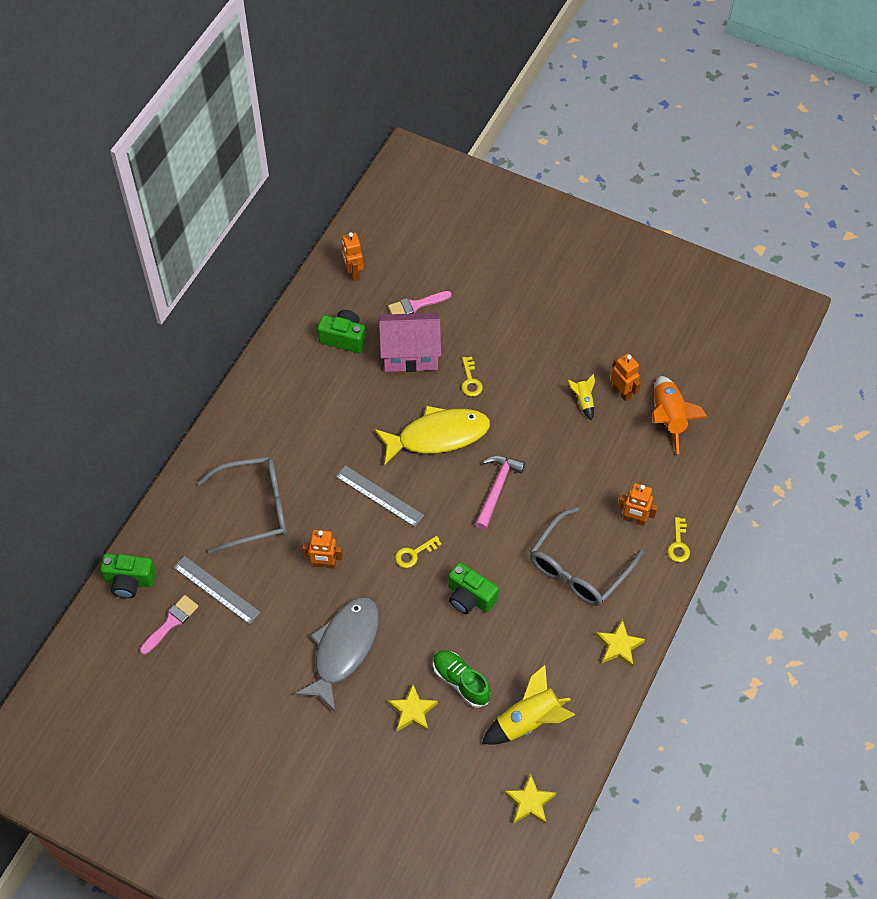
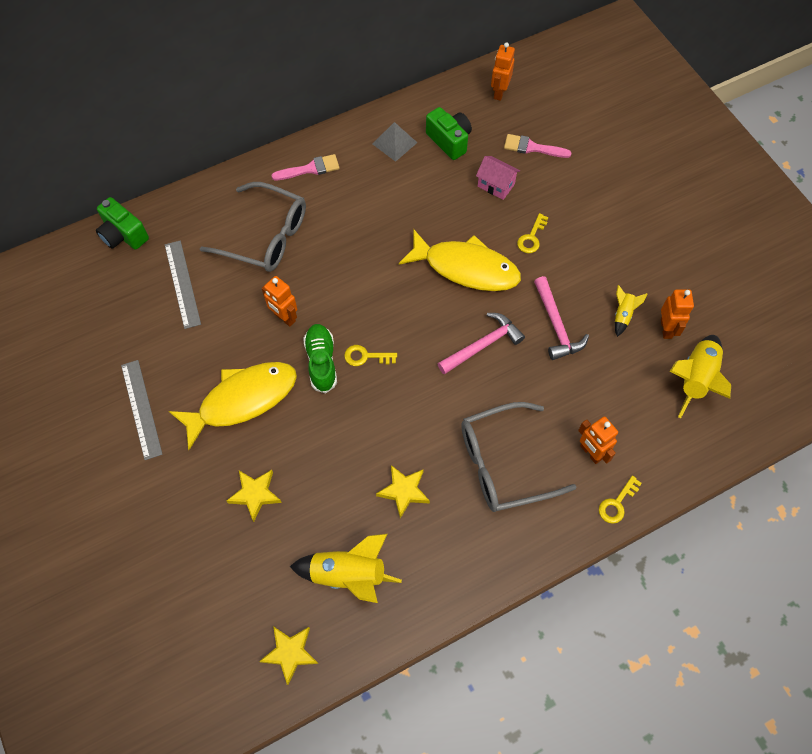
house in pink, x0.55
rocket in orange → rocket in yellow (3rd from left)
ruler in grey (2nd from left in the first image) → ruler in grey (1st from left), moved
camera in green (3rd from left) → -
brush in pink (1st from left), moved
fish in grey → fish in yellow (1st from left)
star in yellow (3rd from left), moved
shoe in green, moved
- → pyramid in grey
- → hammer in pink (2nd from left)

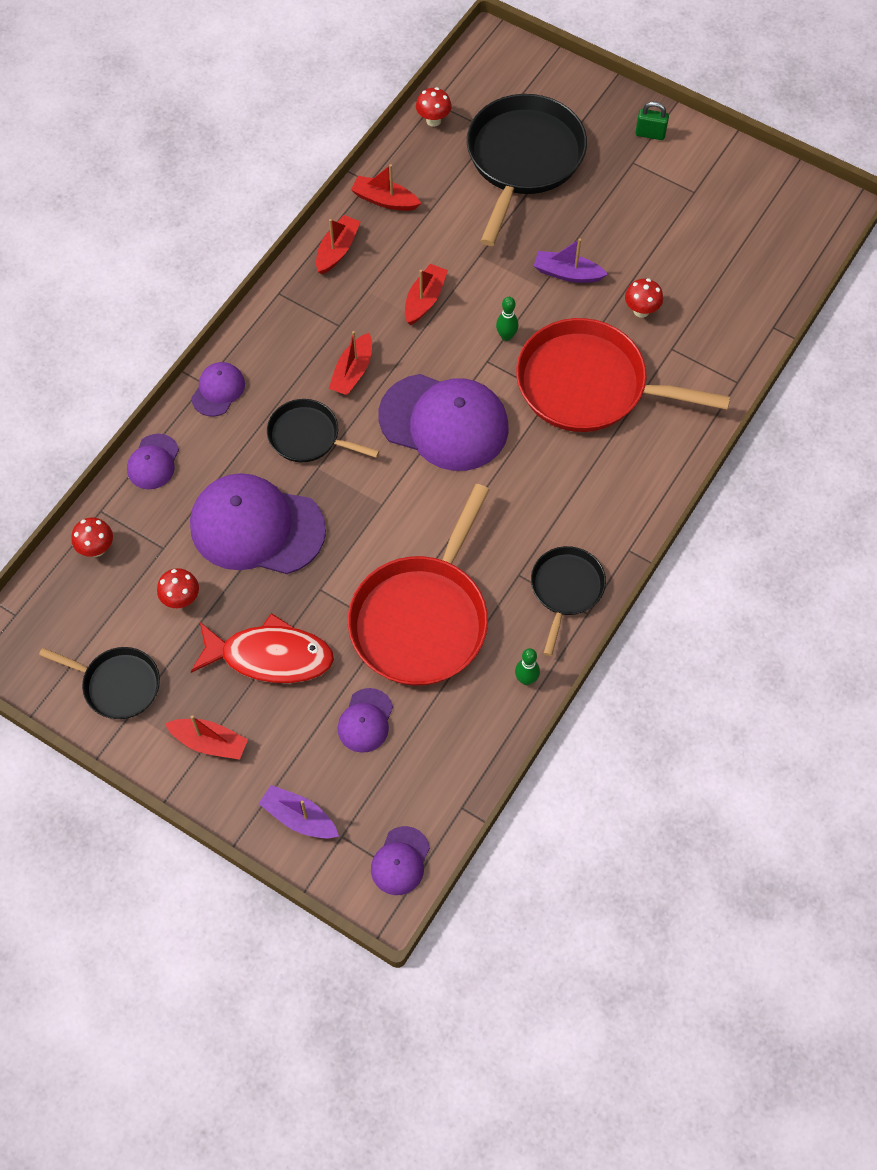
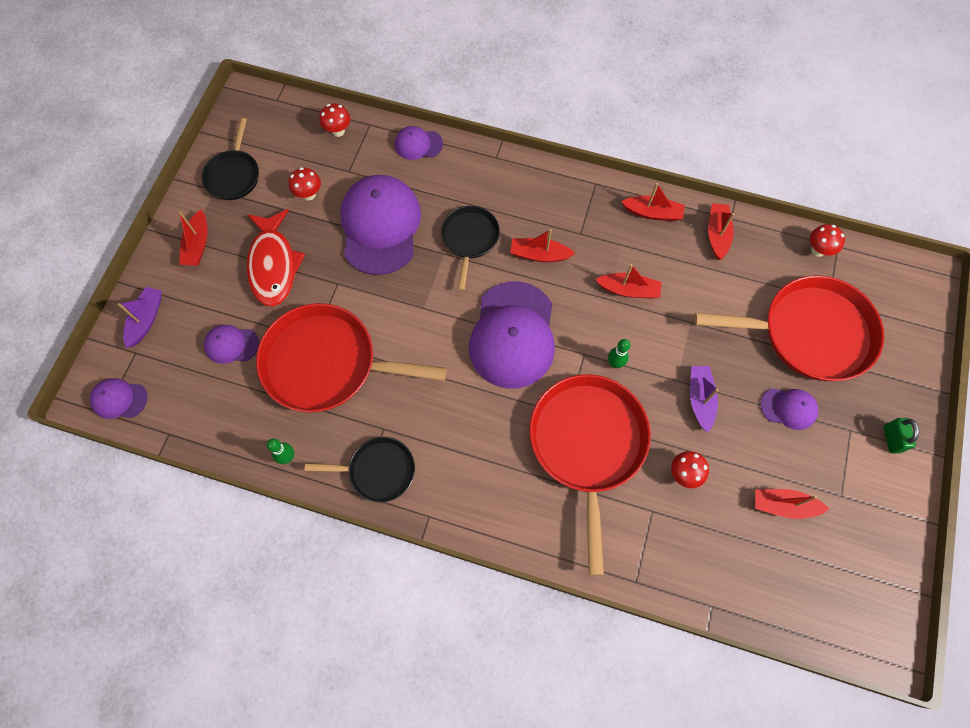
pan in black (3rd from left) → pan in red (3rd from left)
cap in purple (2nd from left in the first image) → cap in purple (6th from left), moved
- → boat in red (6th from left)

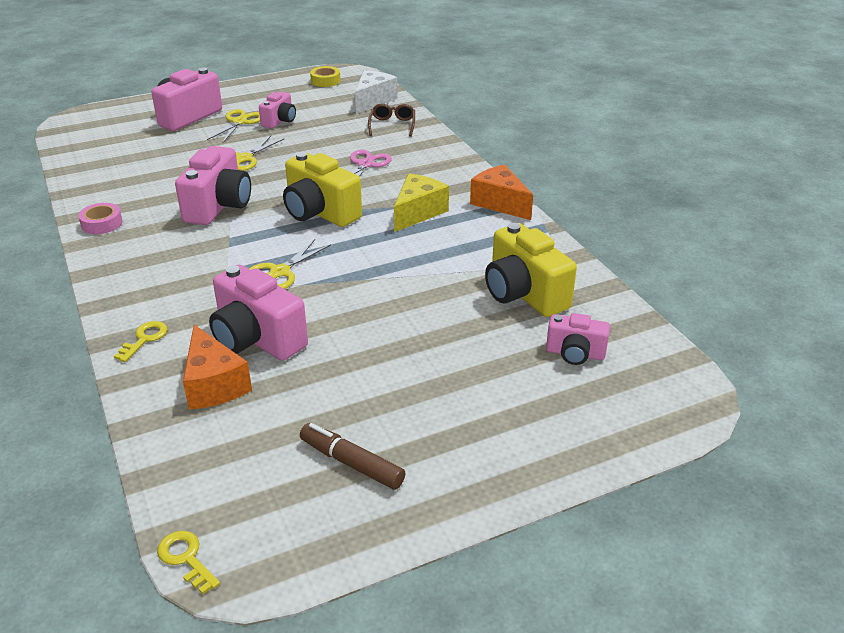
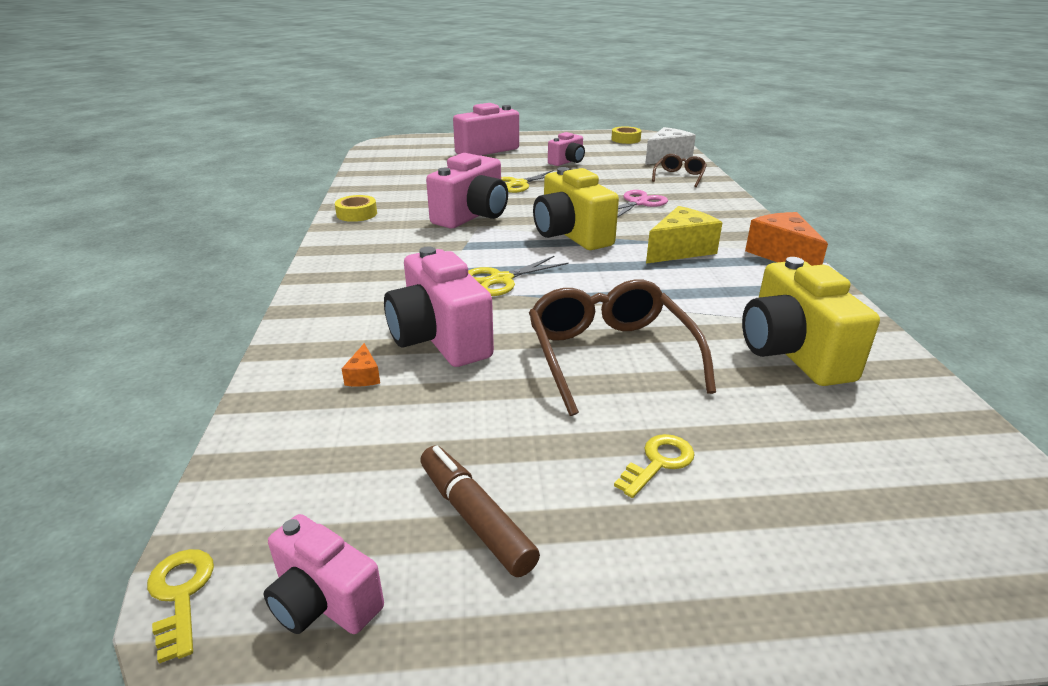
scissors in yellow (1st from left) → -
tape in pink → tape in yellow (1st from left)
camera in pink (5th from left in the first image) → camera in pink (1st from left), moved
key in yellow (1st from left in the first image) → key in yellow (2nd from left), moved
cheese in orange (1st from left), x0.44
- → glasses in brown (1st from left)

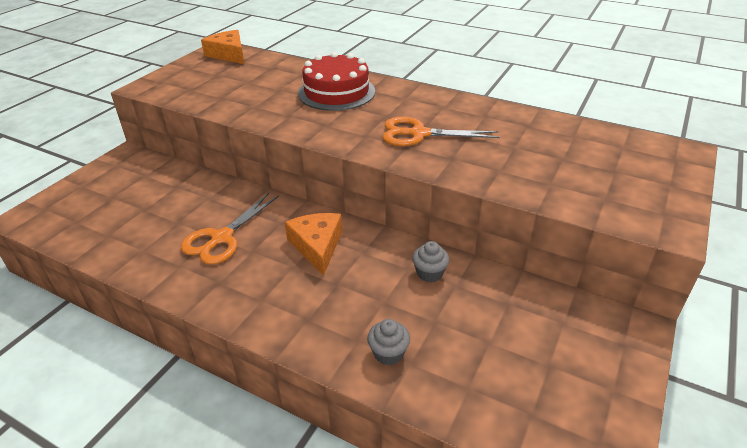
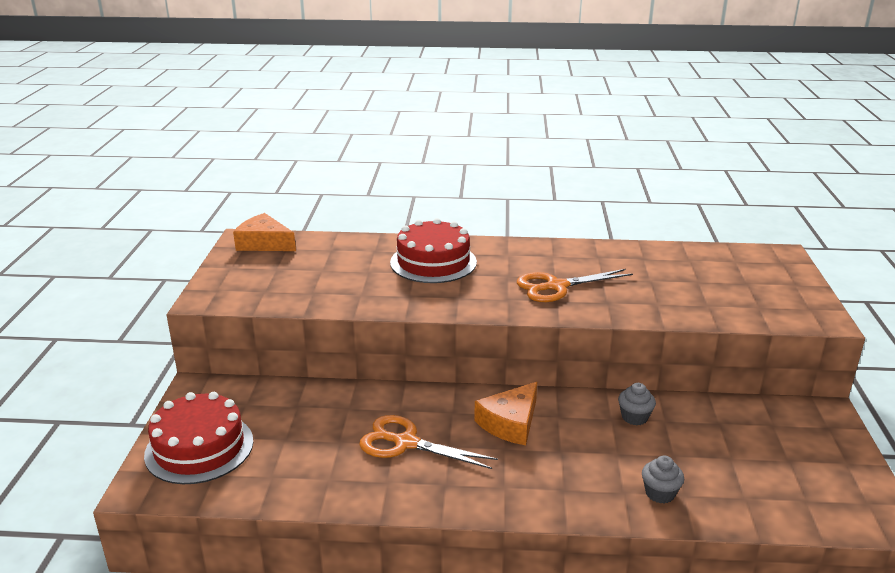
scissors in orange (1st from left), 105 degrees clockwise
cheese in orange (2nd from left), 105 degrees counterclockwise
- → cake in red (1st from left)

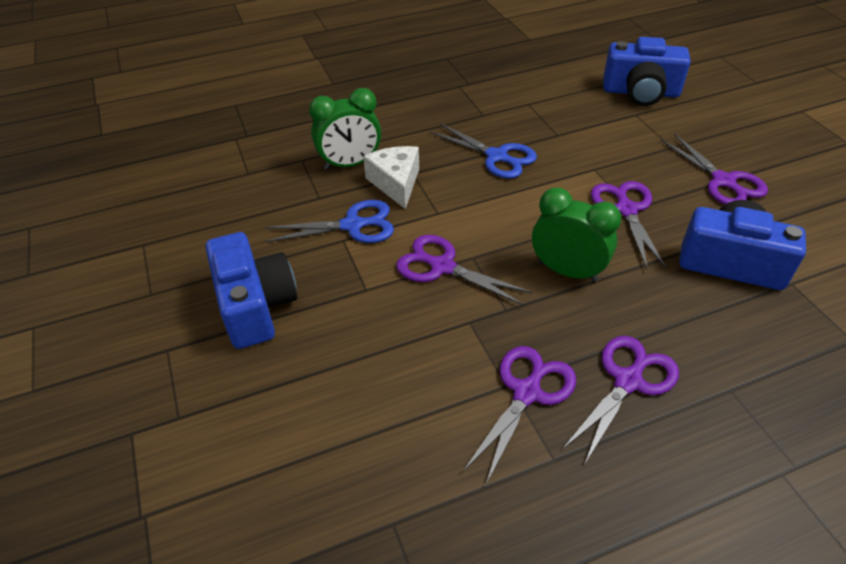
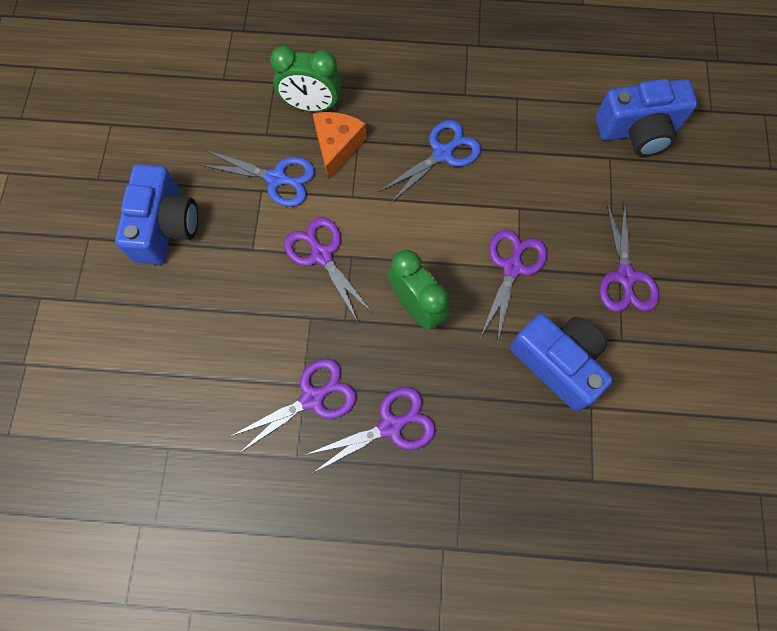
camera in blue (2nd from left in the first image) → camera in blue (3rd from left), 45 degrees counterclockwise
scissors in blue (2nd from left), 105 degrees counterclockwise
cheese in white → cheese in orange

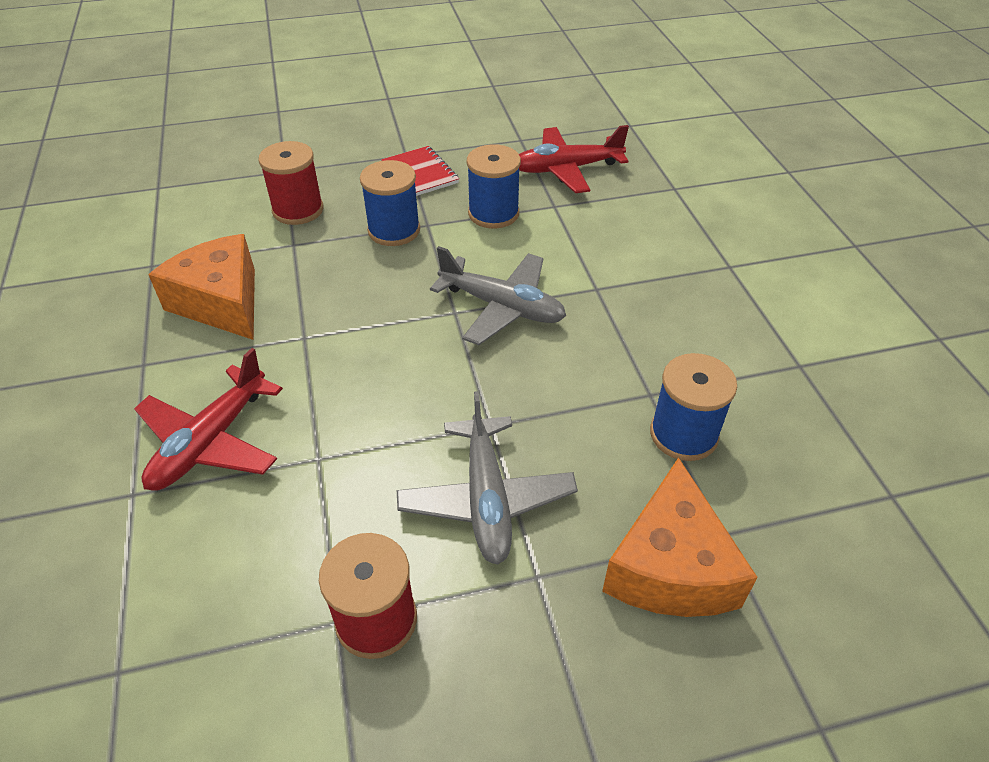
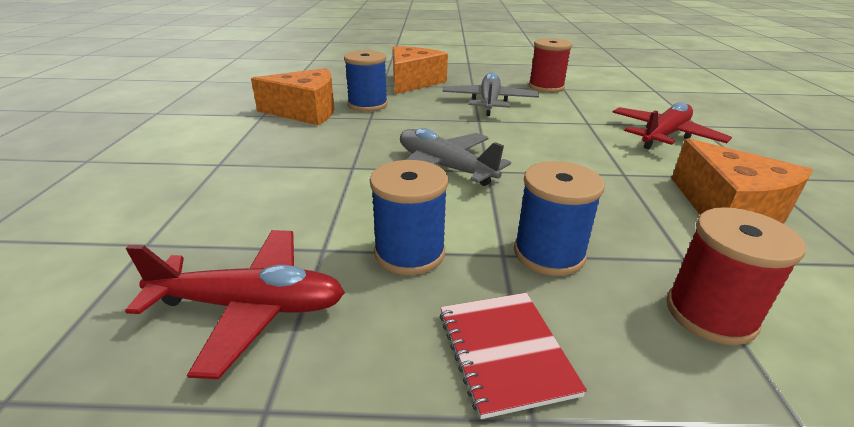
- → cheese in orange (1st from left)

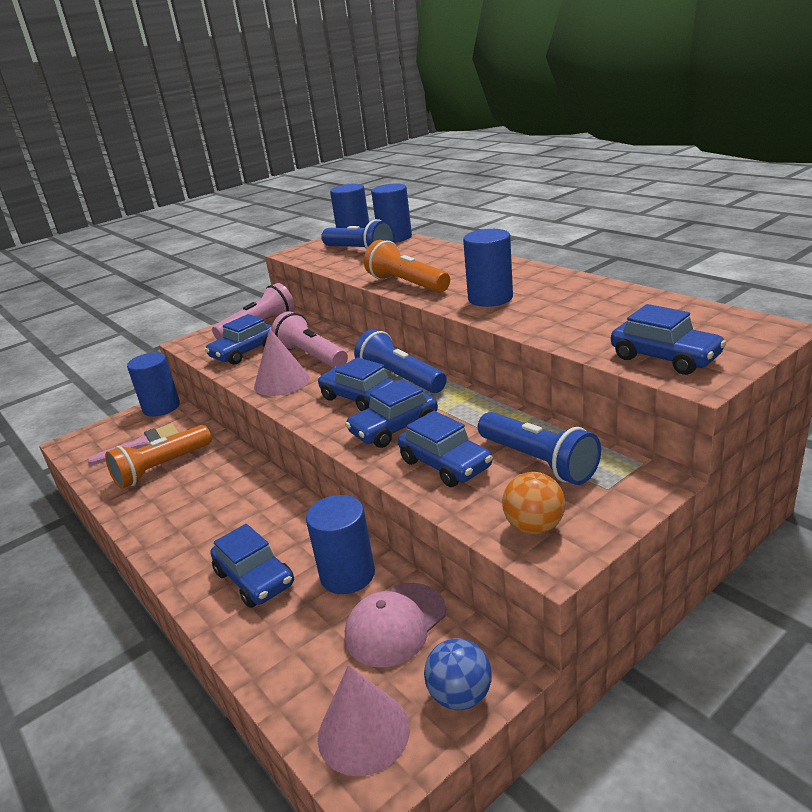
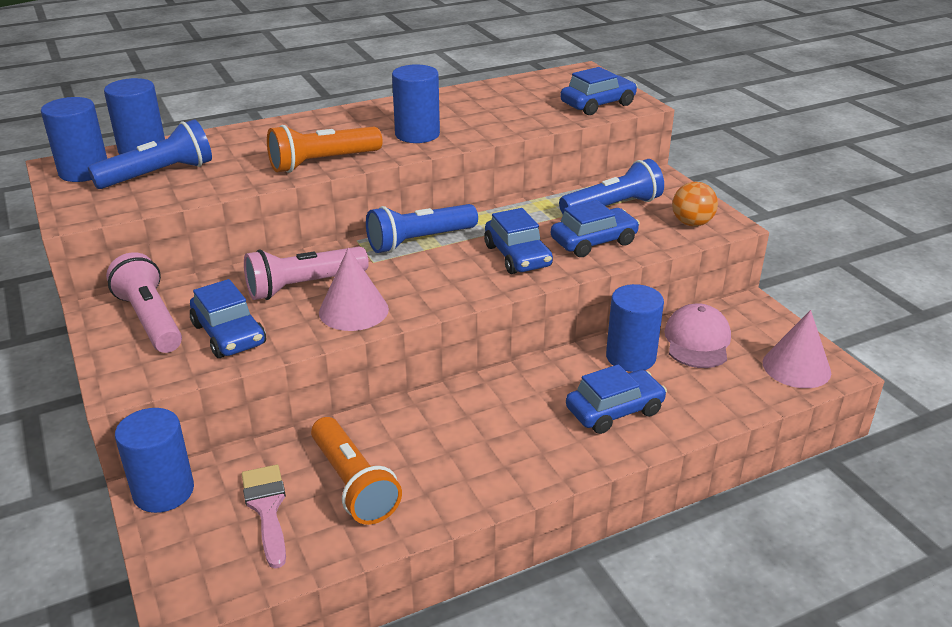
car in blue (3rd from left) → -
cap in pink, 135 degrees counterclockwise
ball in blue → -

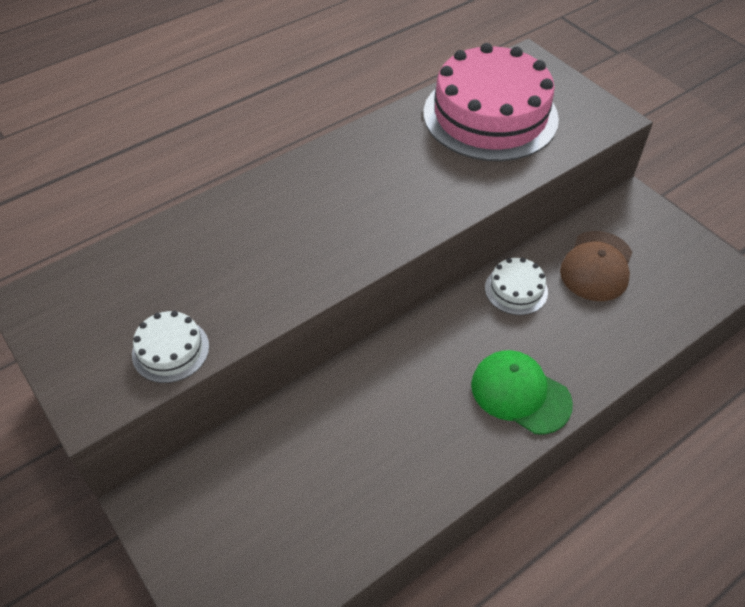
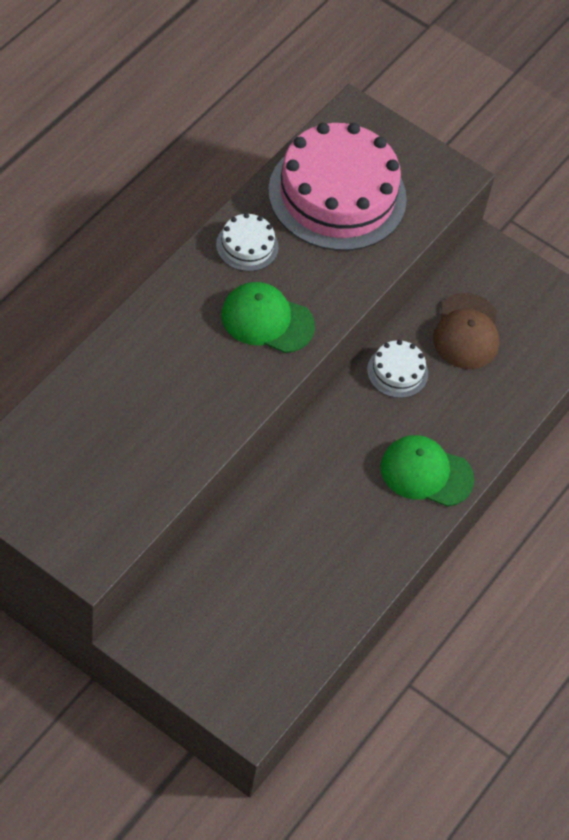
cake in white (1st from left), moved
- → cap in green (1st from left)

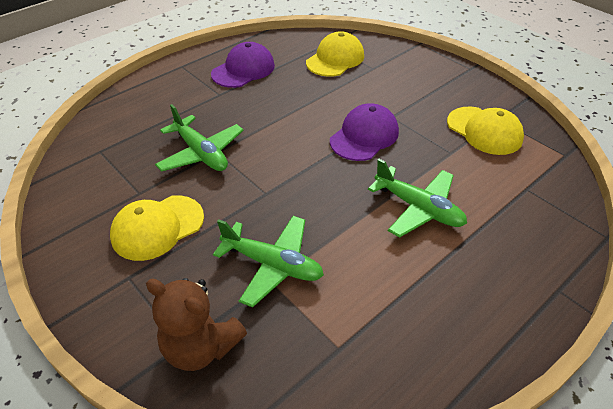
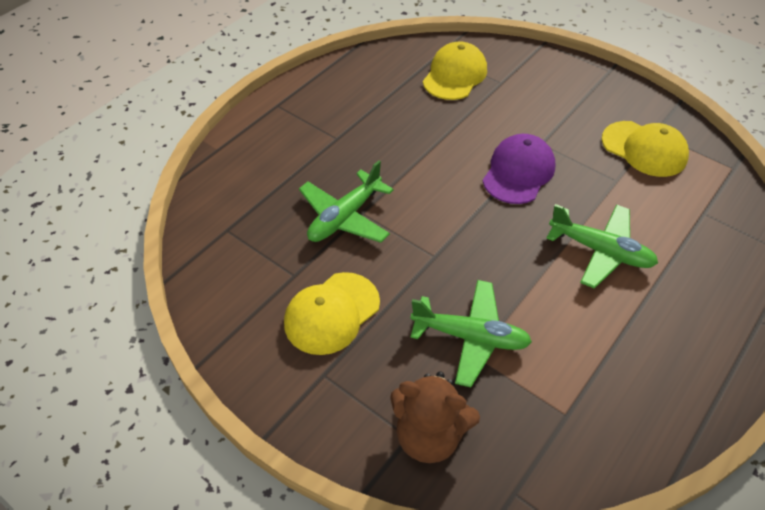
cap in purple (1st from left) → -
plane in green (1st from left), 90 degrees clockwise

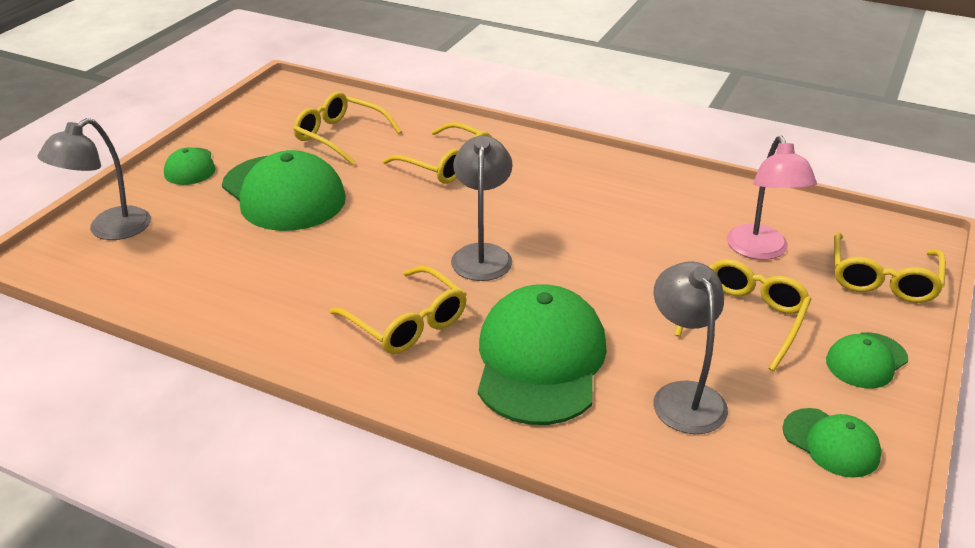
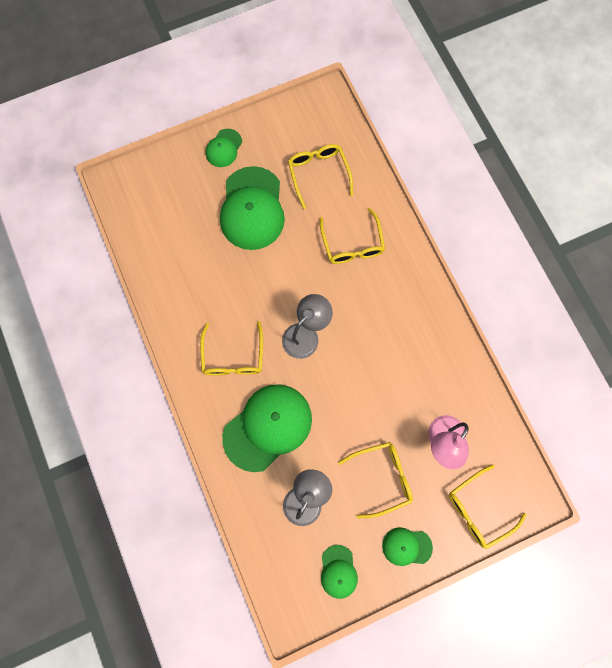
lamp in grey (1st from left) → -

